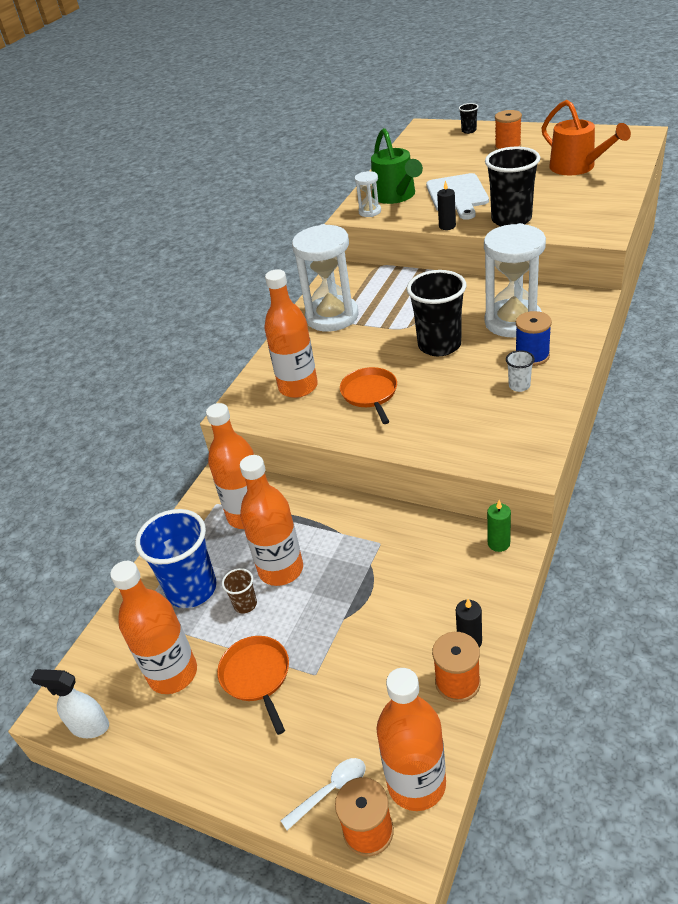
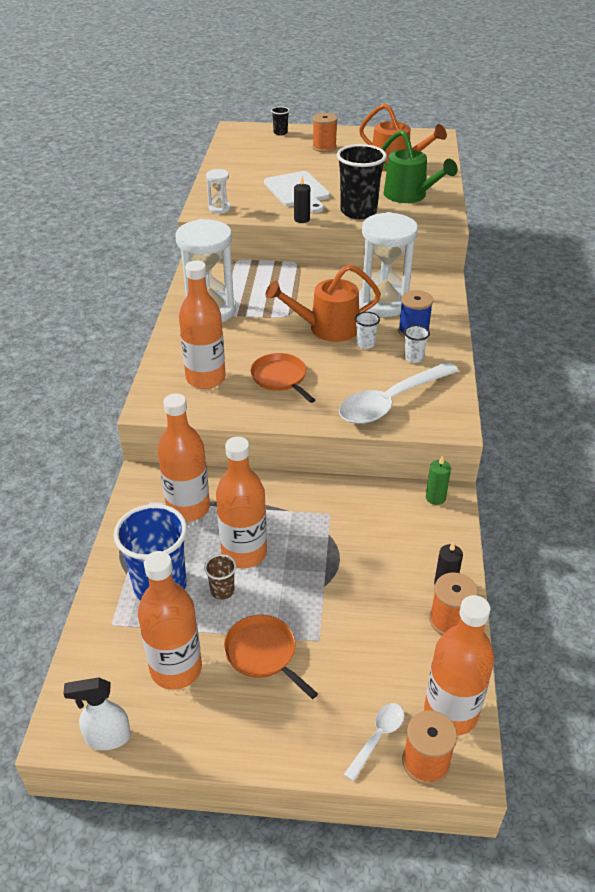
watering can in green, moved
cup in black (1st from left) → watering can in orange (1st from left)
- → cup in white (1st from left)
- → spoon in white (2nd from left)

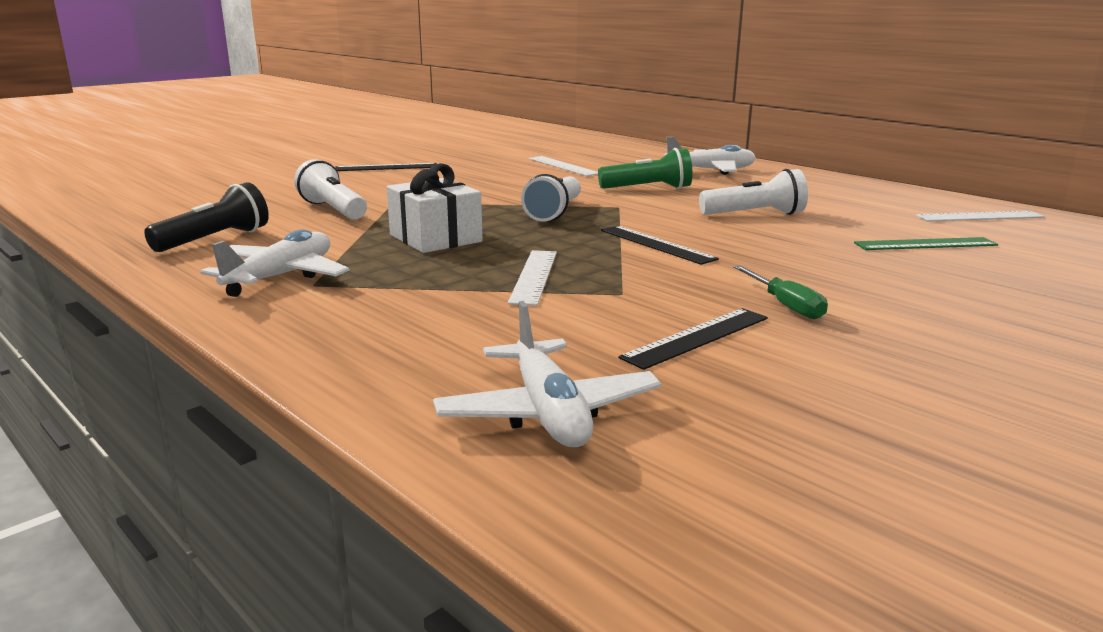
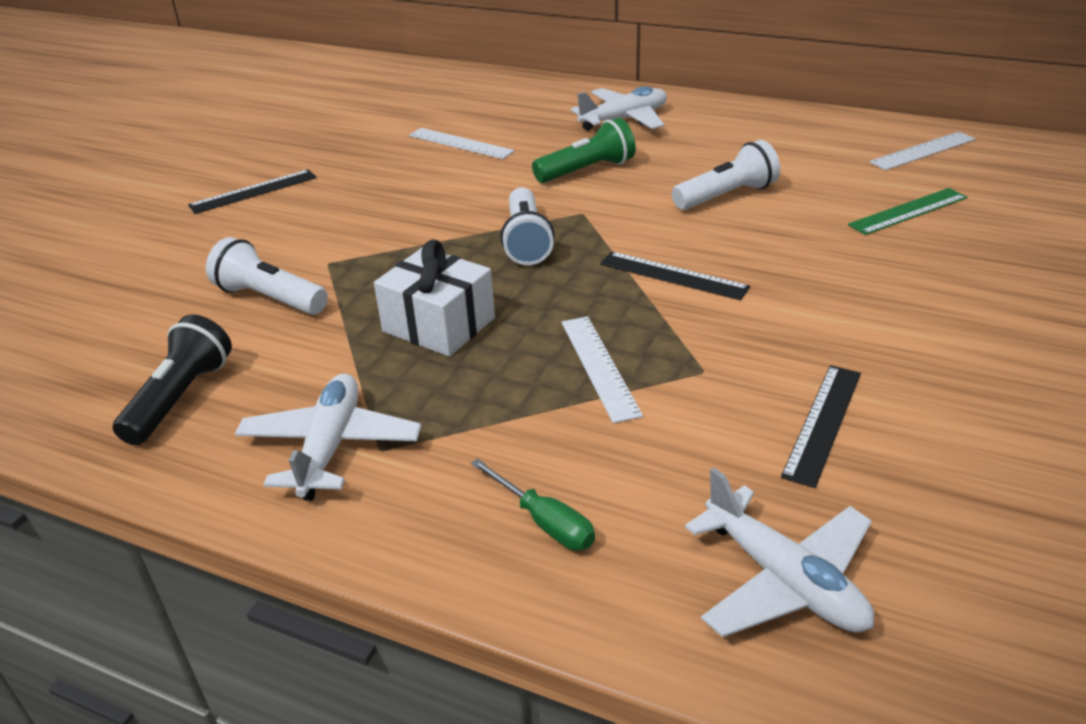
screwdriver in green, moved

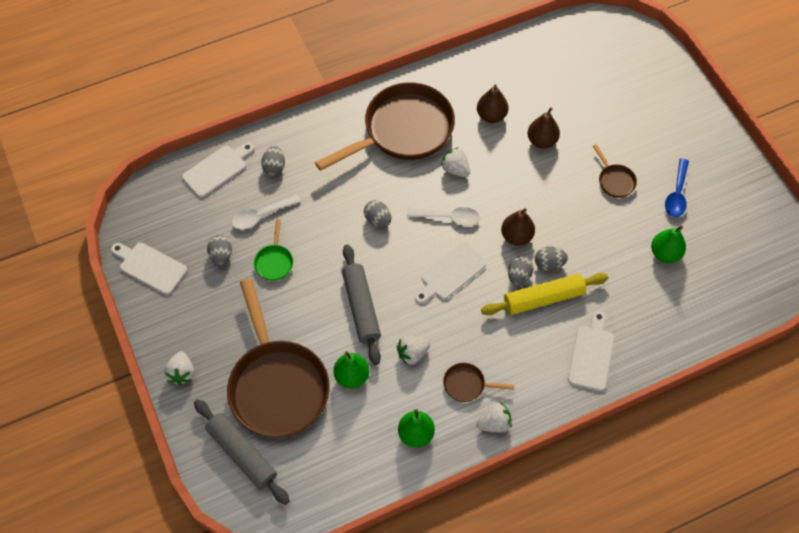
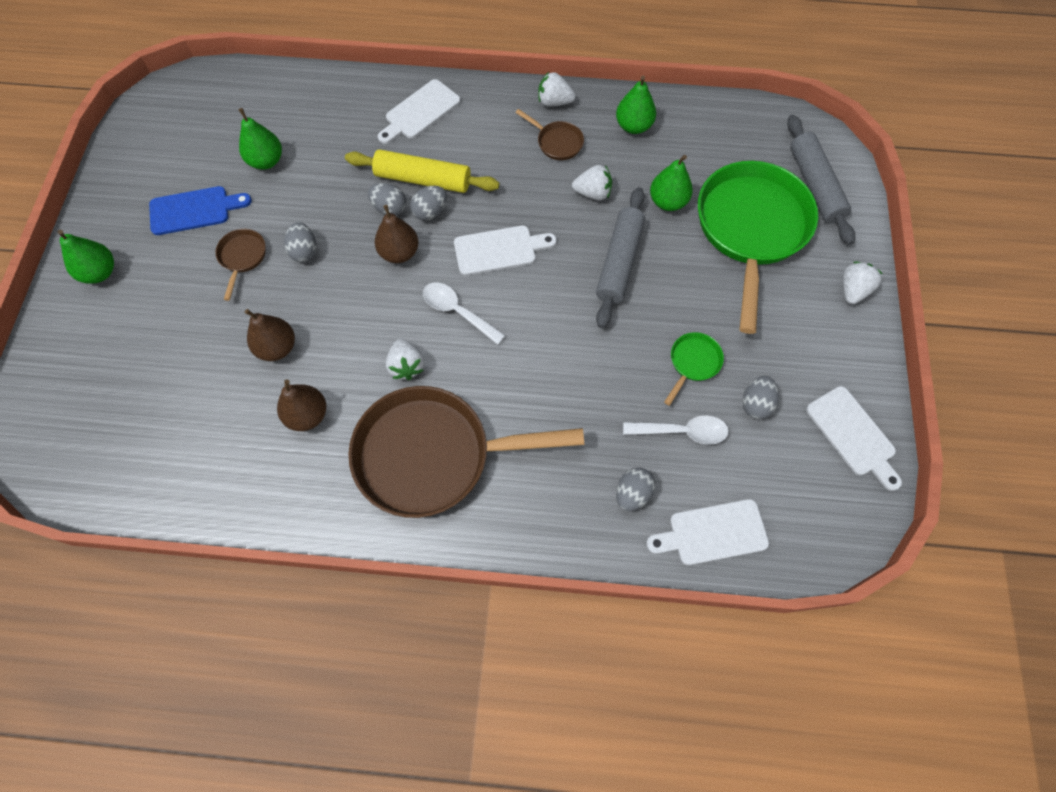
spoon in blue → cutting board in blue
egg in grey (3rd from left in the first image) → egg in grey (1st from left), moved
pan in brown (1st from left) → pan in green (2nd from left)
- → pear in green (1st from left)

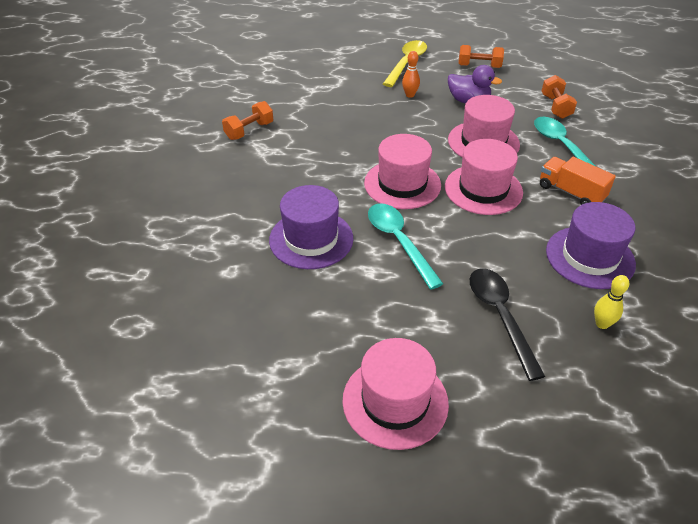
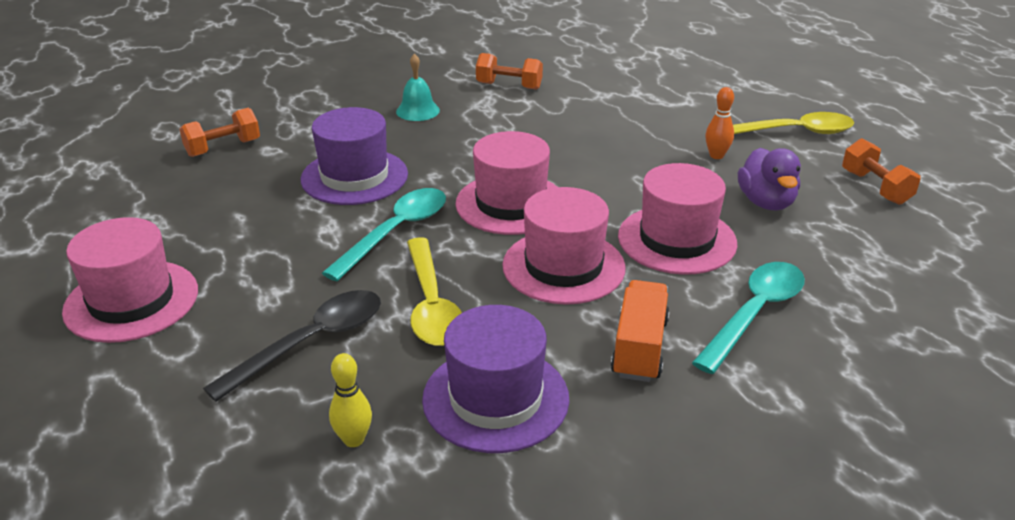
dumbbell in orange (3rd from left in the first image) → dumbbell in orange (1st from left), moved
- → bell in turquoise
- → spoon in yellow (1st from left)

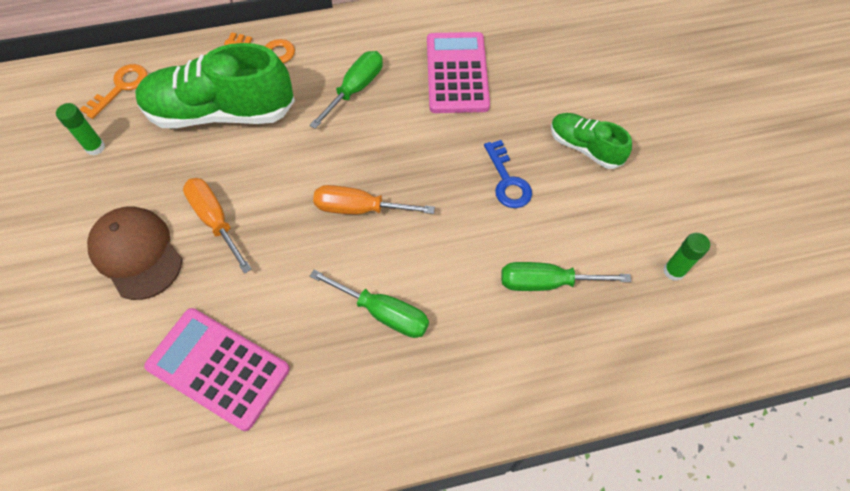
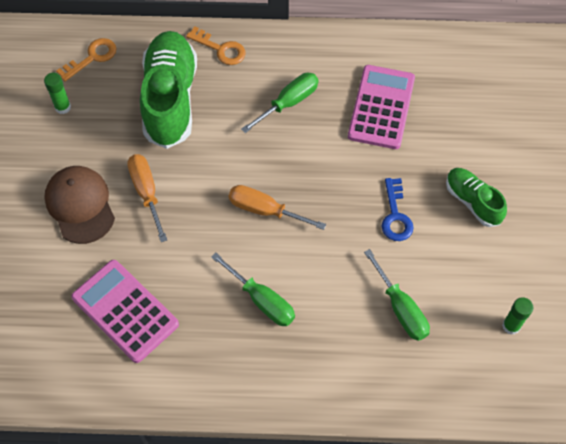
shoe in green (1st from left), 75 degrees clockwise
screwdriver in green (3rd from left), 135 degrees counterclockwise

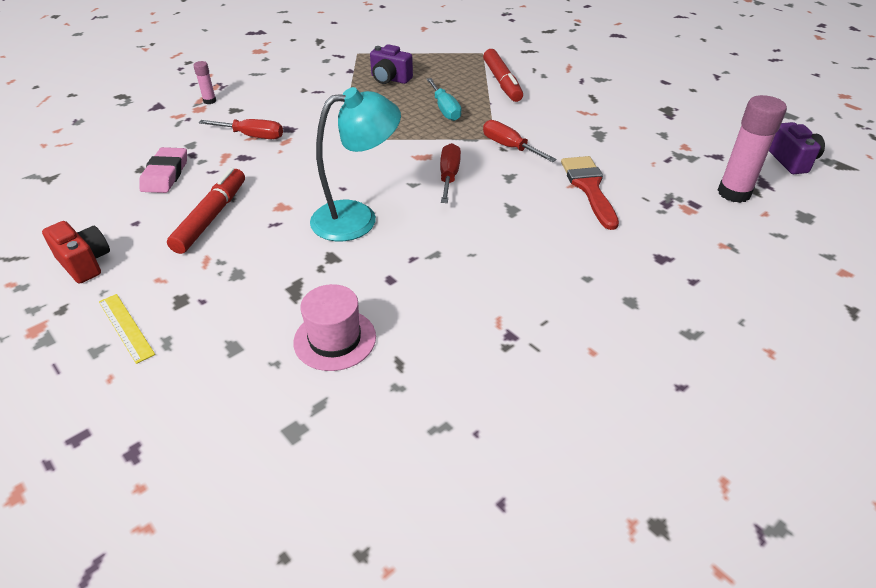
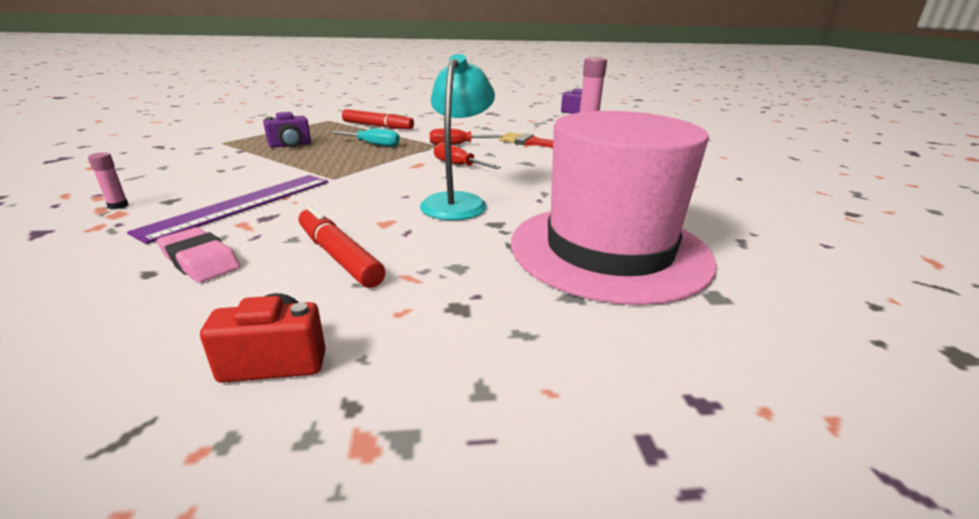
screwdriver in red (1st from left) → ruler in purple
hat in pink, x2.42
ruler in yellow → -

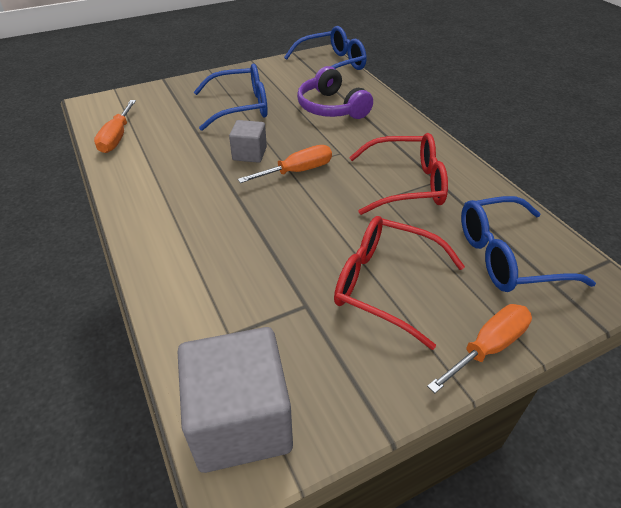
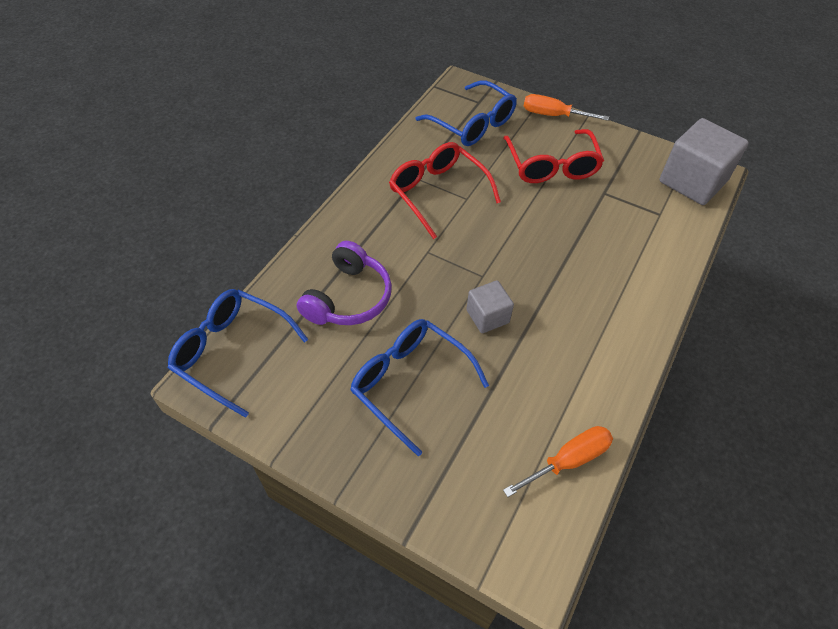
screwdriver in orange (2nd from left) → -

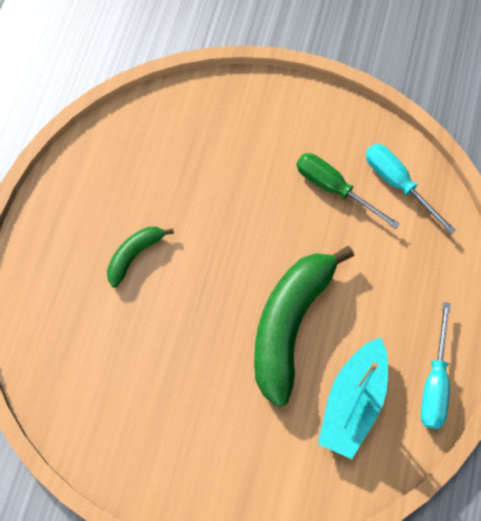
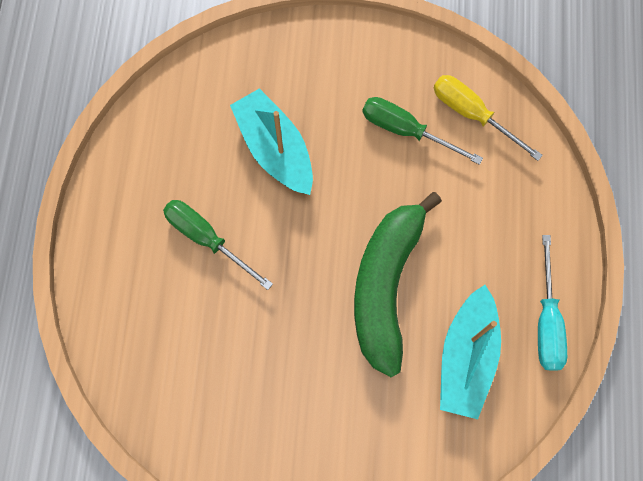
screwdriver in turquoise (1st from left) → screwdriver in yellow
banana in green (1st from left) → screwdriver in green (1st from left)
- → boat in turquoise (1st from left)

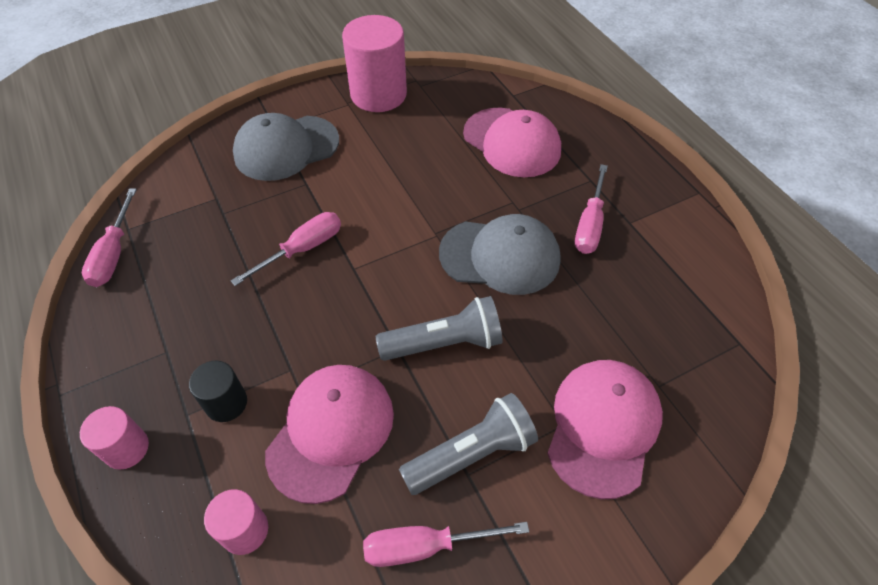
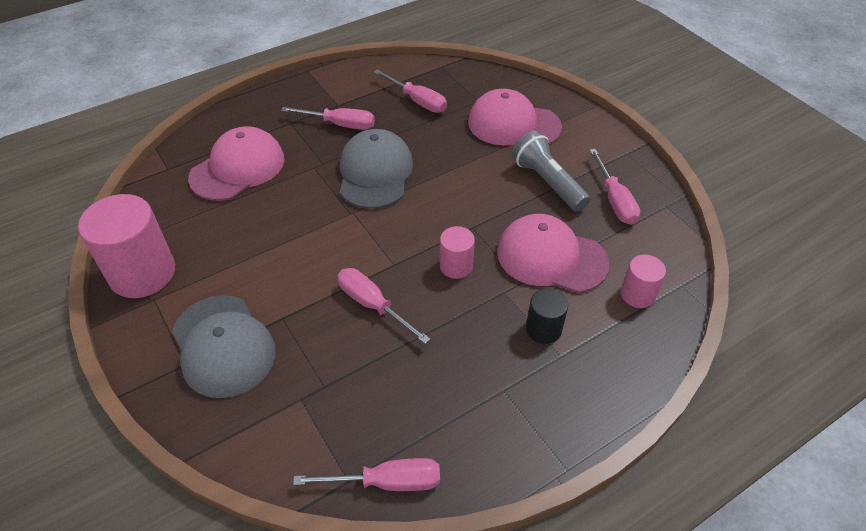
flashlight in grey (1st from left) → -
cylinder in pink (1st from left in the first image) → cylinder in pink (2nd from left), moved
- → screwdriver in pink (4th from left)

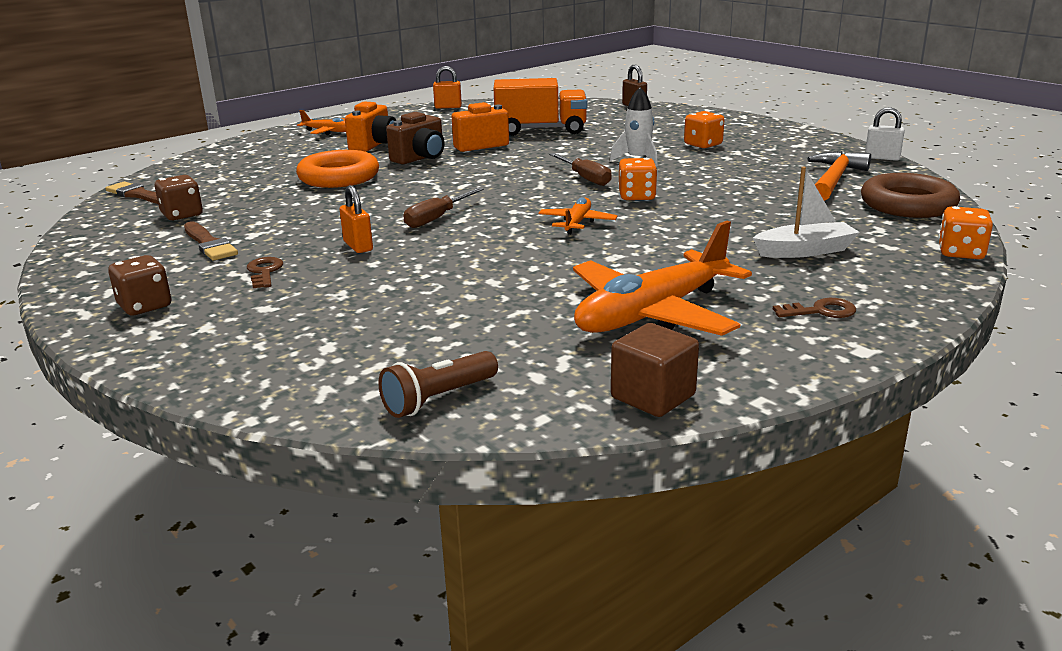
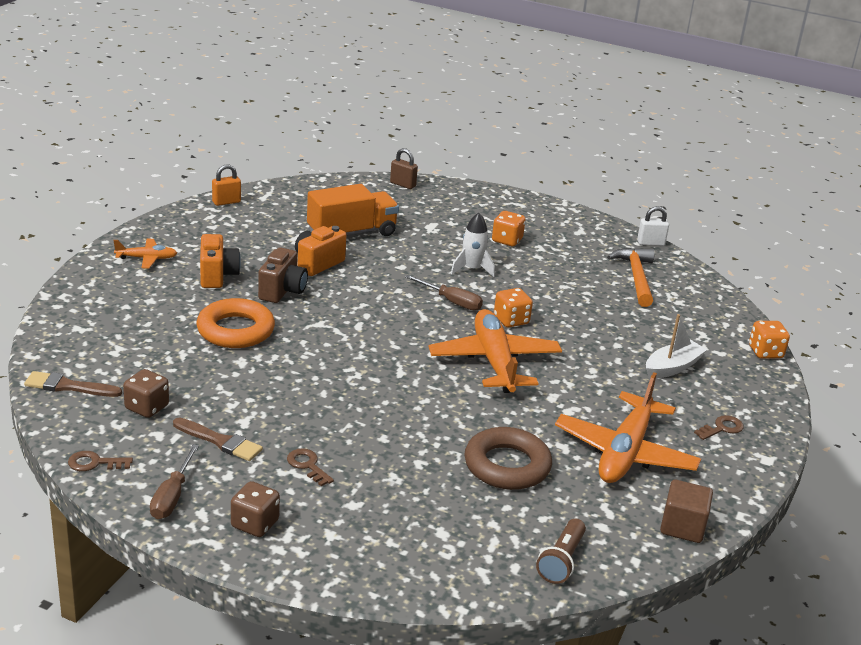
ring in brown, moved
padlock in orange (1st from left) → -
screwdriver in brown (1st from left), moved
plane in orange (2nd from left), x2.05
- → key in brown (1st from left)

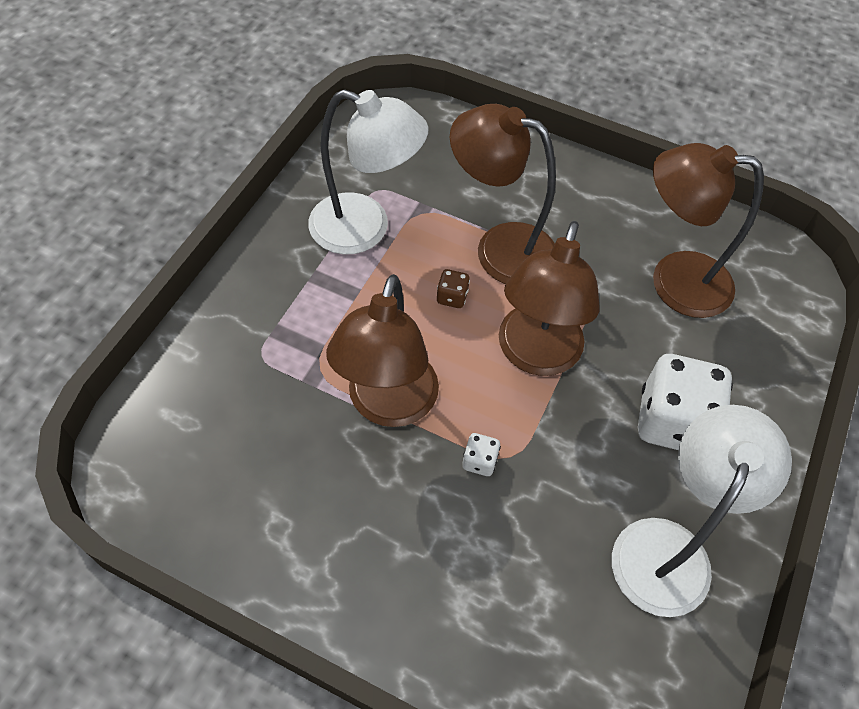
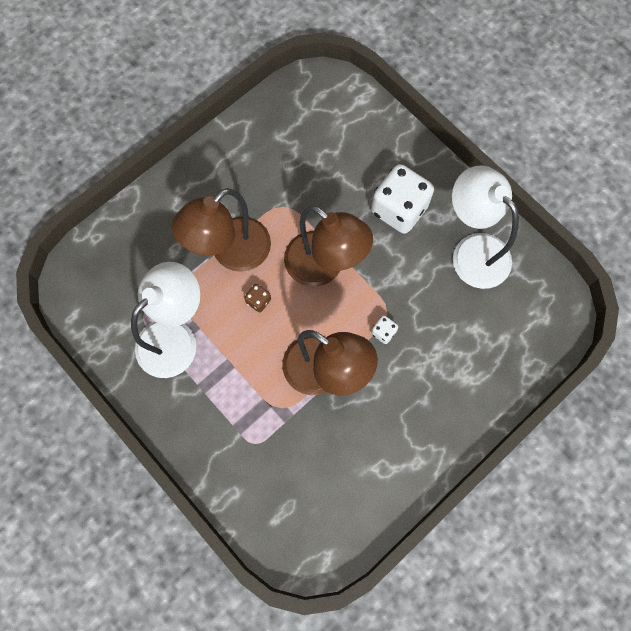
lamp in brown (4th from left) → -

